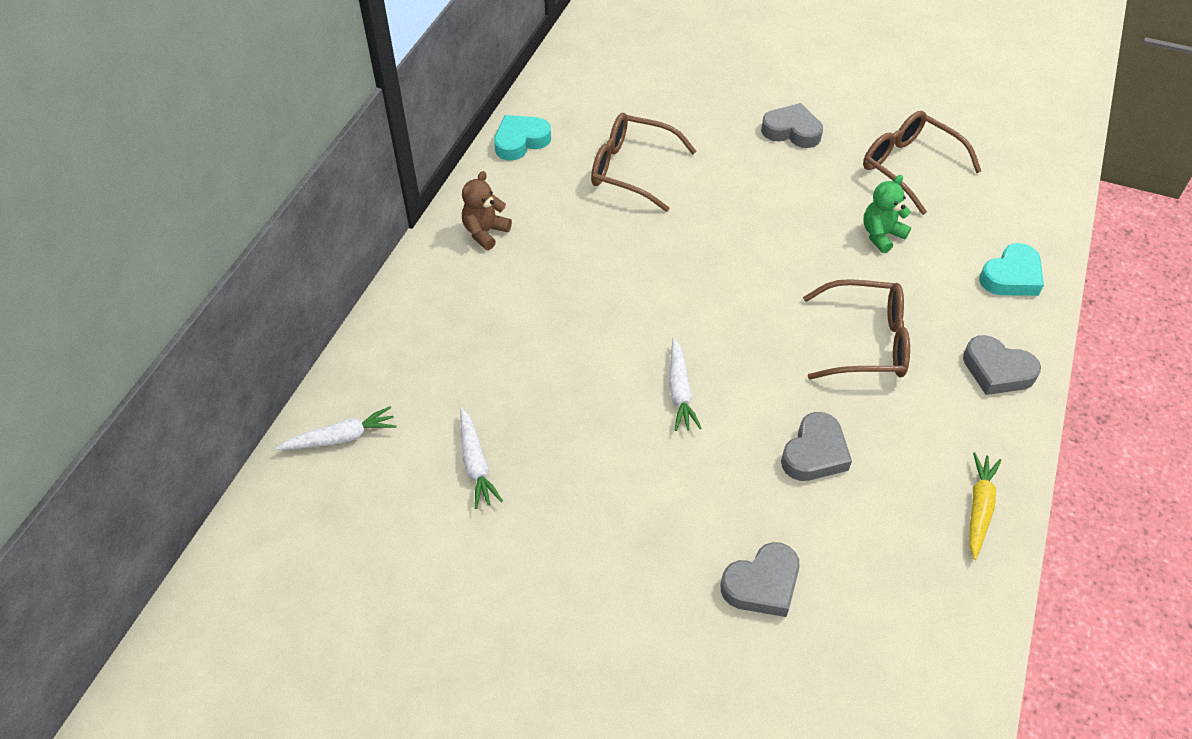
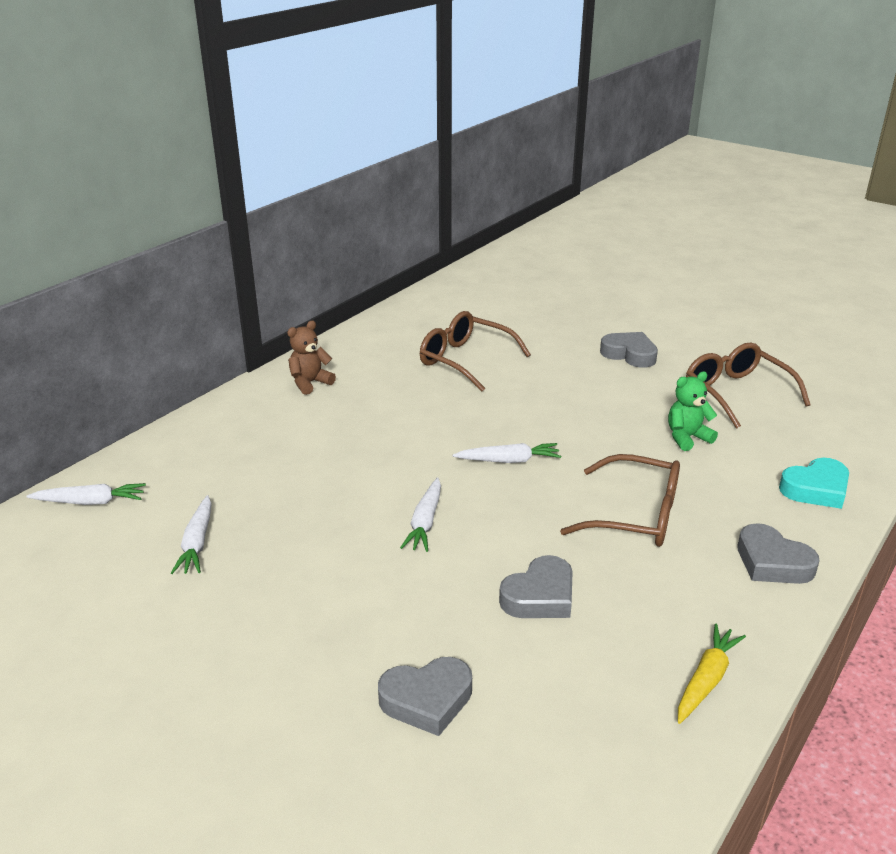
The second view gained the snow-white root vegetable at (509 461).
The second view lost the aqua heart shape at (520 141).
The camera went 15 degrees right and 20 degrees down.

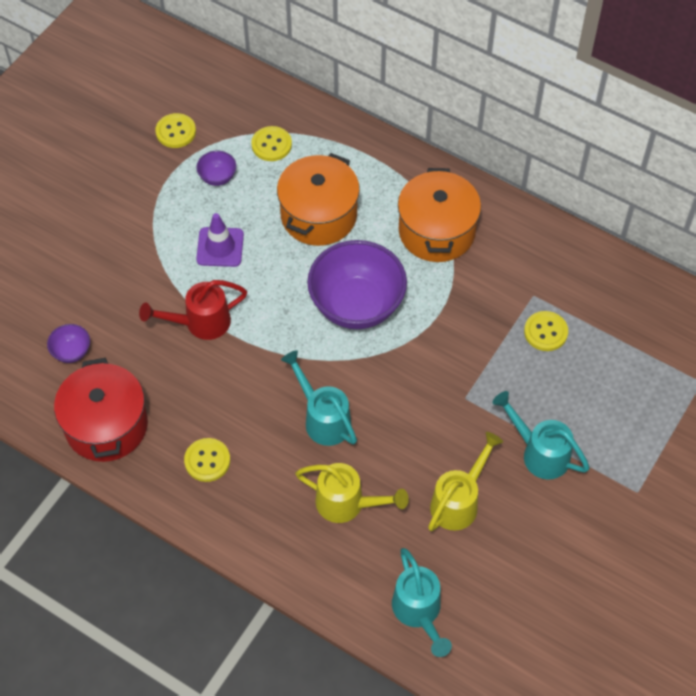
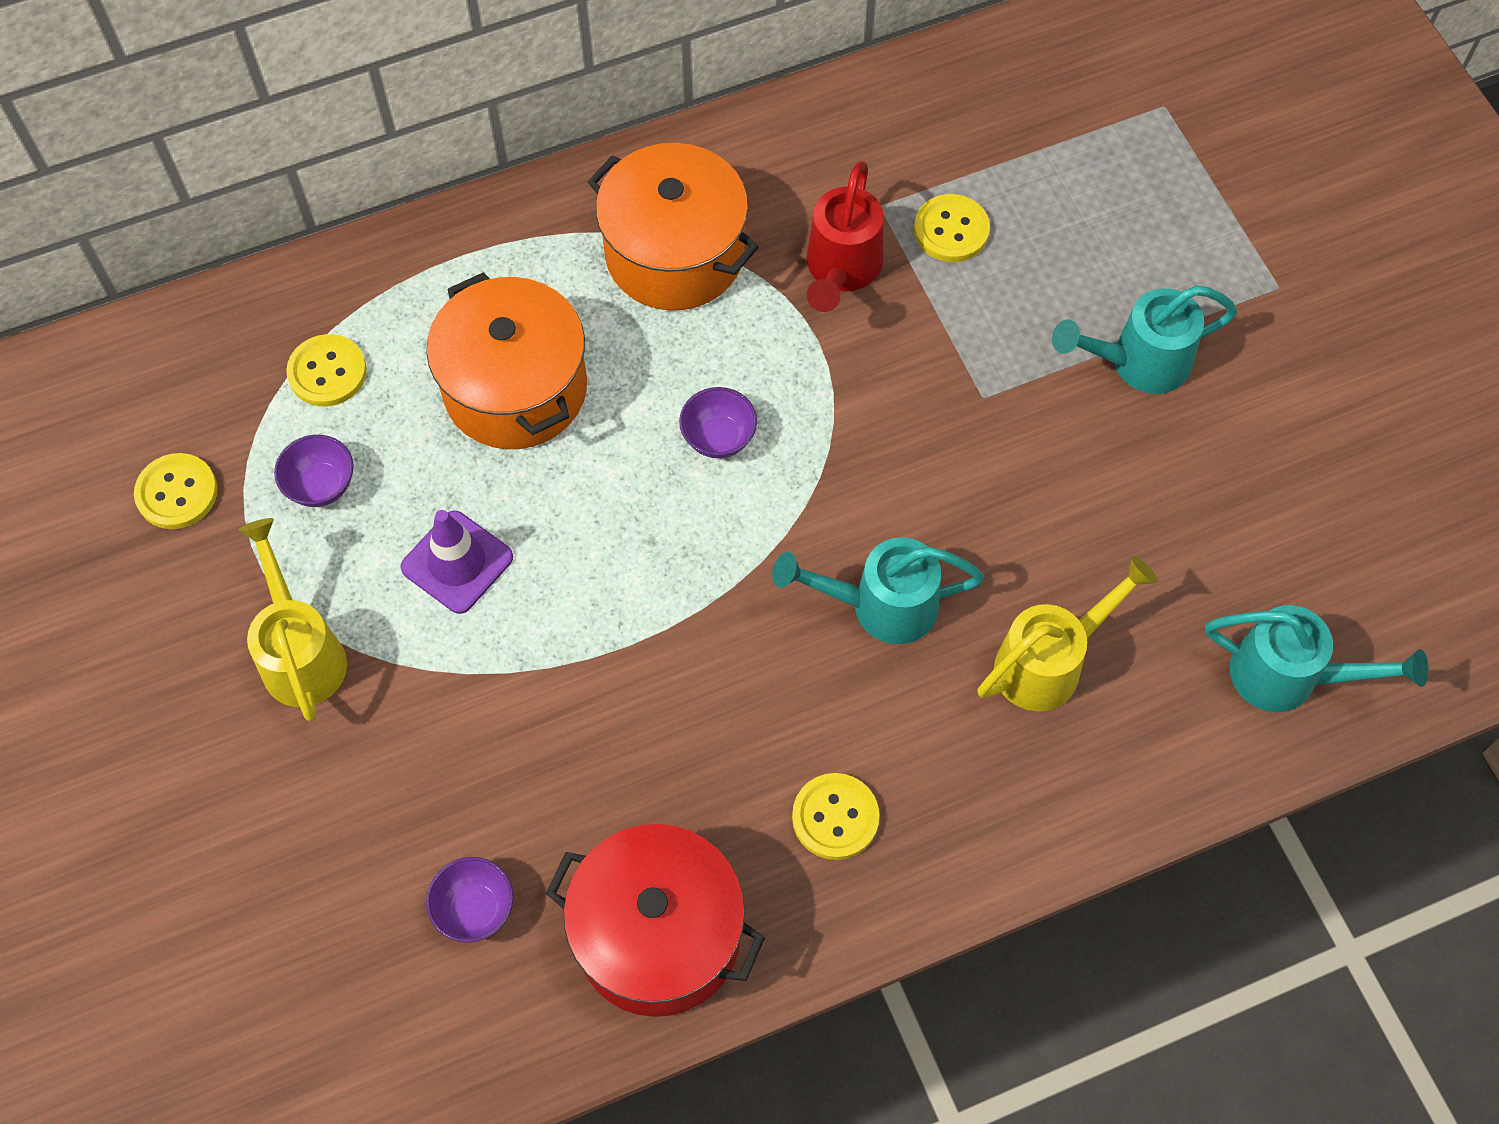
The golden watering can ended up elsewhere, having gone from (459 501) to (301 652).
The size of the royal purple deep dish at (356 305) changed by a factor of 0.43.
The crimson watering can ended up elsewhere, having gone from (200 323) to (841 270).
The camera went 55 degrees left and 5 degrees up.

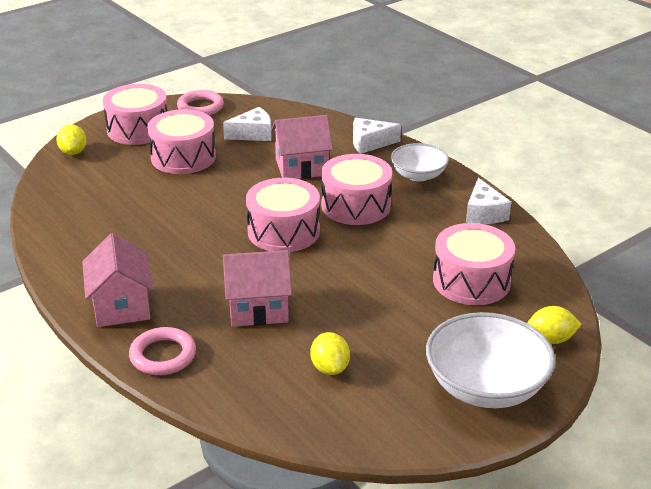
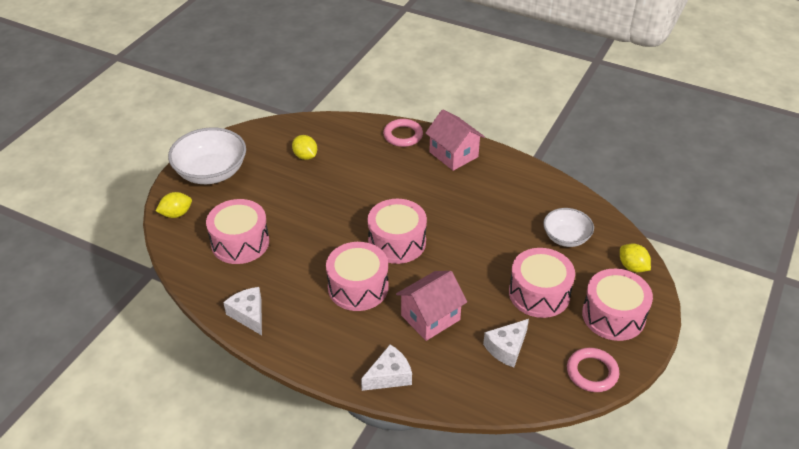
The snow-white deep dish ended up elsewhere, having gone from (418 175) to (566 237).
The second view lost the rose-pink house at (258 308).
The camera went 155 degrees right and 10 degrees up.

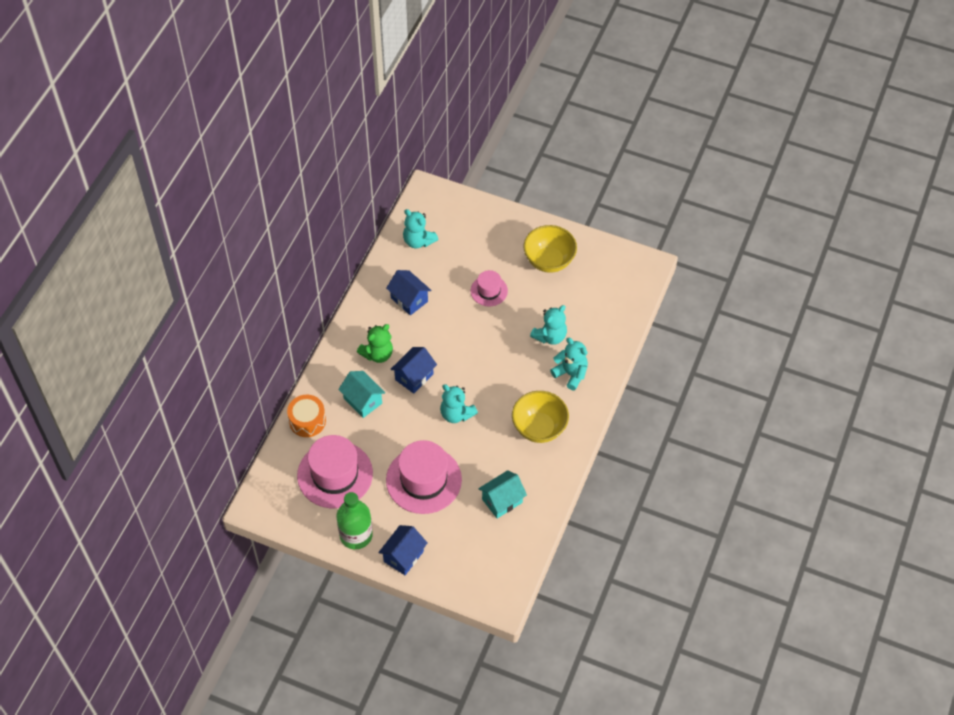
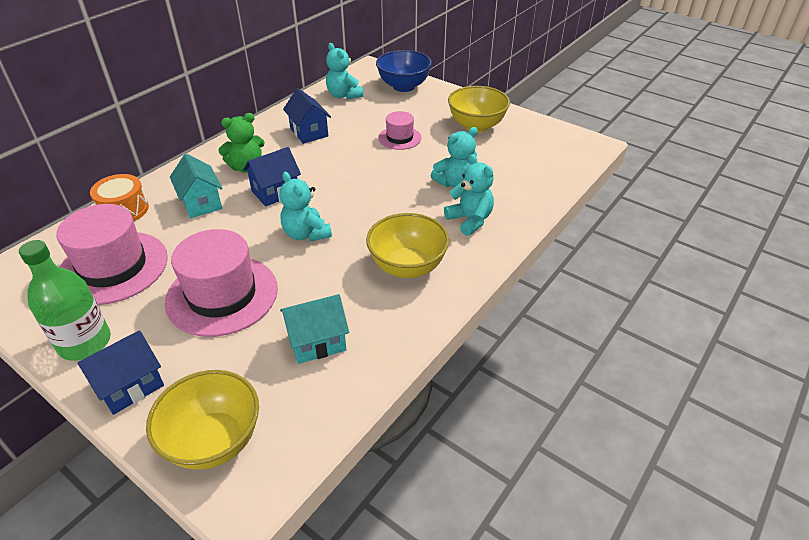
The second view gained the golden deep dish at (214 441).
The second view gained the cobalt deep dish at (404 86).
The camera went 15 degrees right and 15 degrees down.

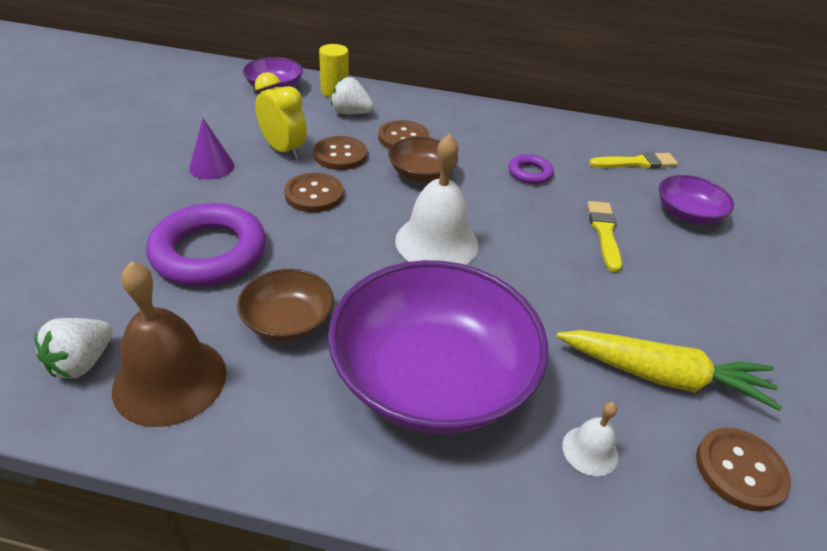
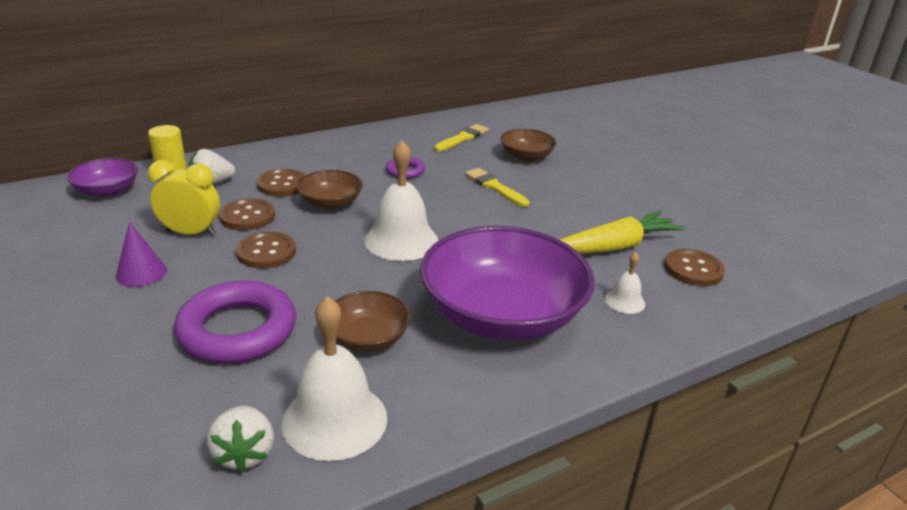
What was the brown bell at (170 380) turned into the snow-white bell at (335 420).
What was the royal purple deep dish at (687 214) turned into the brown deep dish at (526 156).
The camera went 40 degrees left and 10 degrees down.

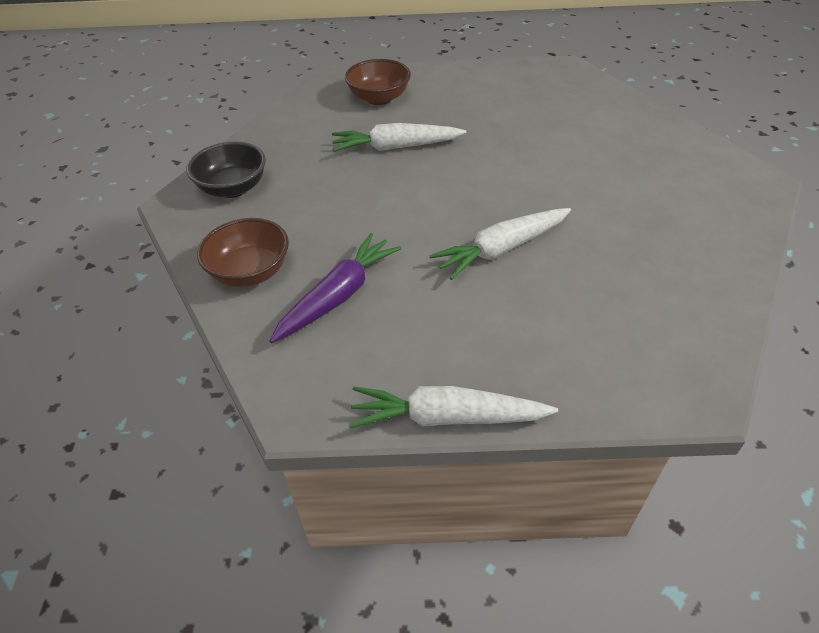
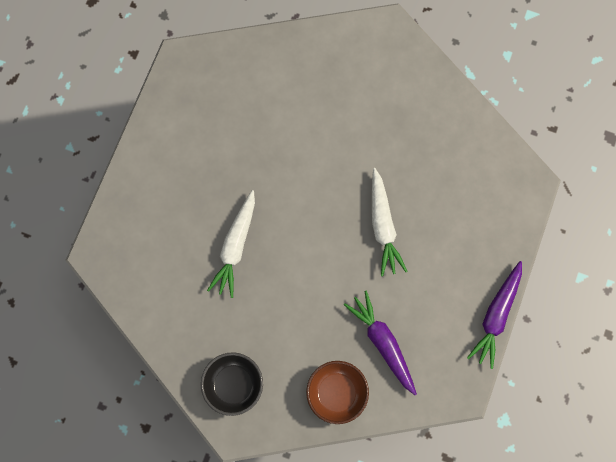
What was the snow-white root vegetable at (447 417) turned into the royal purple root vegetable at (496 315).
The second view lost the brown deep dish at (379 98).
The camera went 70 degrees left and 30 degrees up.

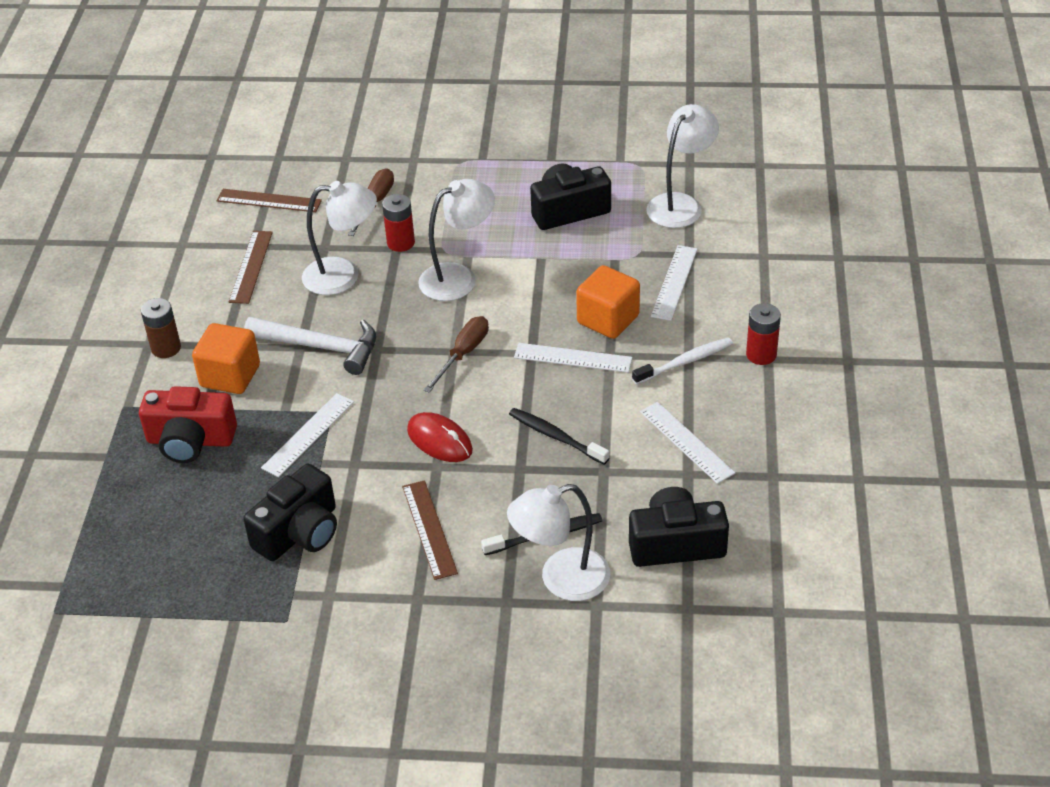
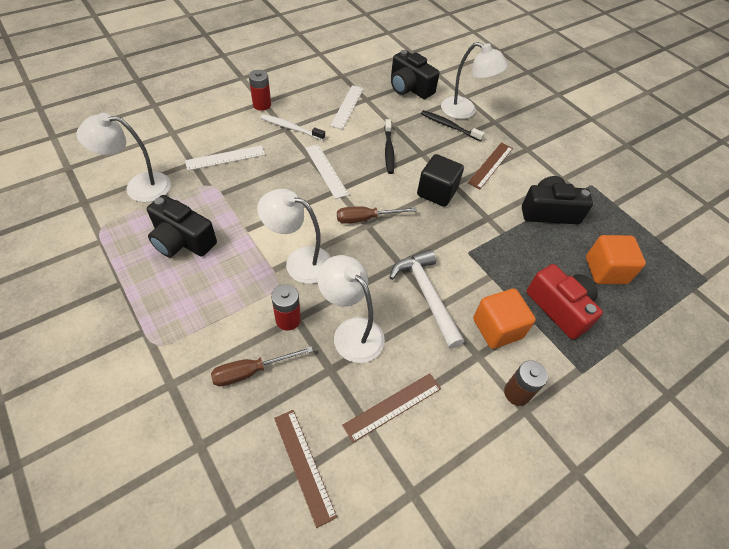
Where the crimson computer mouse stood at (439 440), the jet-black cube came to stand at (437 192).
The orange-coloured cube ended up elsewhere, having gone from (608 319) to (605 270).
The second view lost the snow-white straightedge at (308 434).
The camera went 135 degrees left and 10 degrees up.

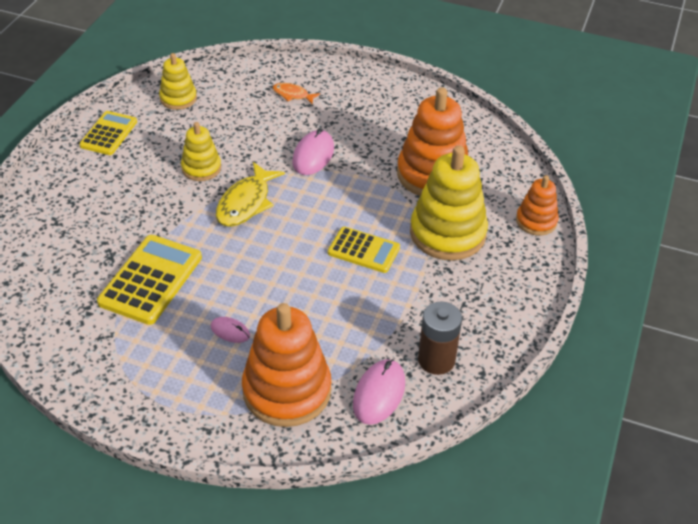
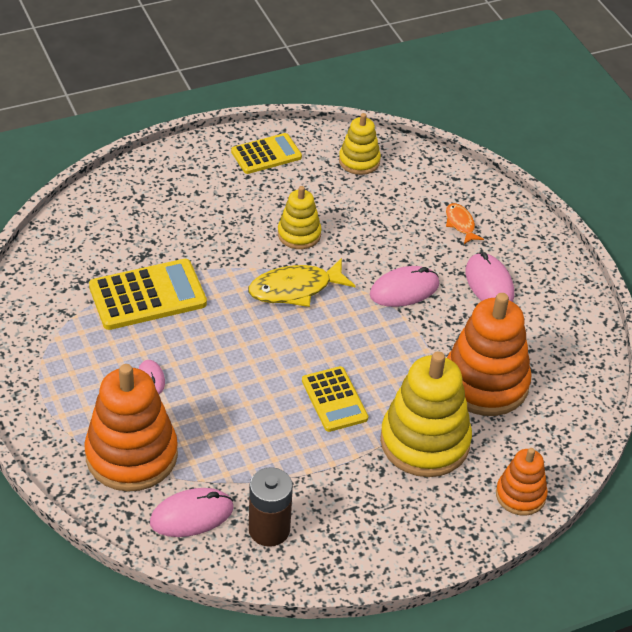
The second view gained the rose-pink computer mouse at (489 283).
The camera went 45 degrees right and 0 degrees up.

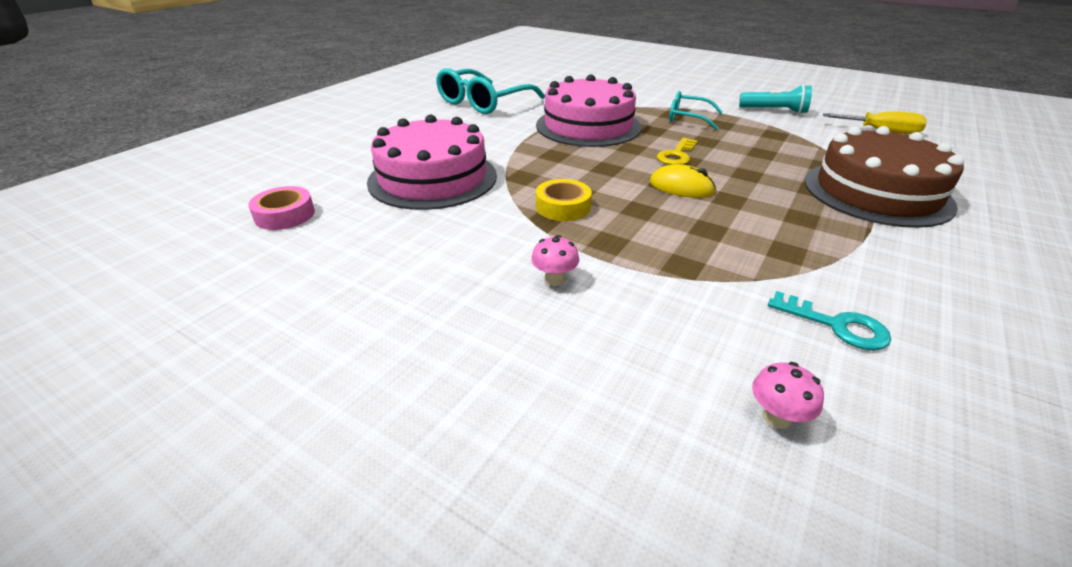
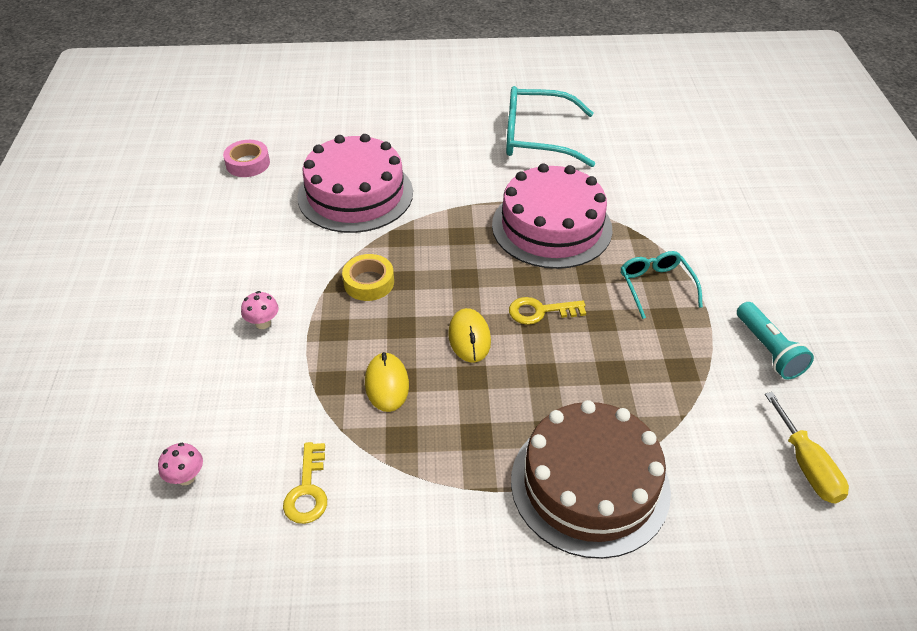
What was the aqua latchkey at (836 325) turned into the golden latchkey at (307 490).
The second view gained the golden computer mouse at (386 384).
The camera went 55 degrees right and 10 degrees up.

